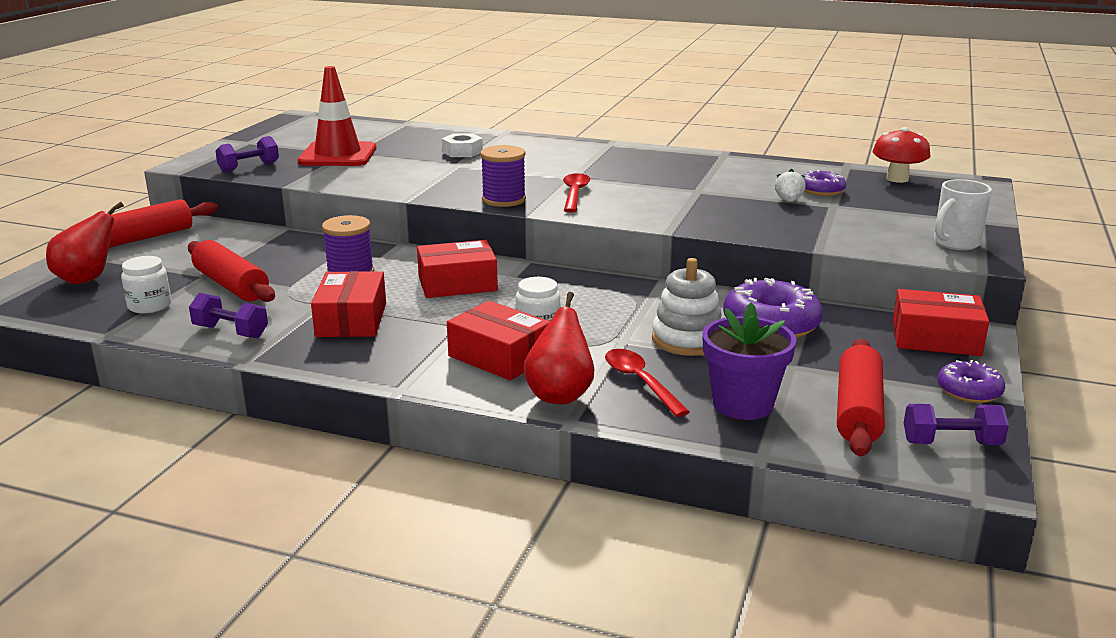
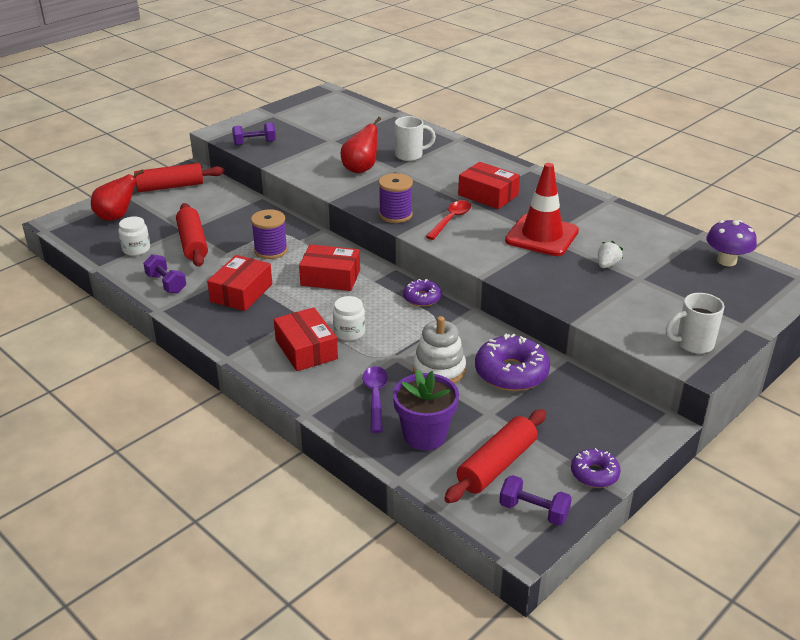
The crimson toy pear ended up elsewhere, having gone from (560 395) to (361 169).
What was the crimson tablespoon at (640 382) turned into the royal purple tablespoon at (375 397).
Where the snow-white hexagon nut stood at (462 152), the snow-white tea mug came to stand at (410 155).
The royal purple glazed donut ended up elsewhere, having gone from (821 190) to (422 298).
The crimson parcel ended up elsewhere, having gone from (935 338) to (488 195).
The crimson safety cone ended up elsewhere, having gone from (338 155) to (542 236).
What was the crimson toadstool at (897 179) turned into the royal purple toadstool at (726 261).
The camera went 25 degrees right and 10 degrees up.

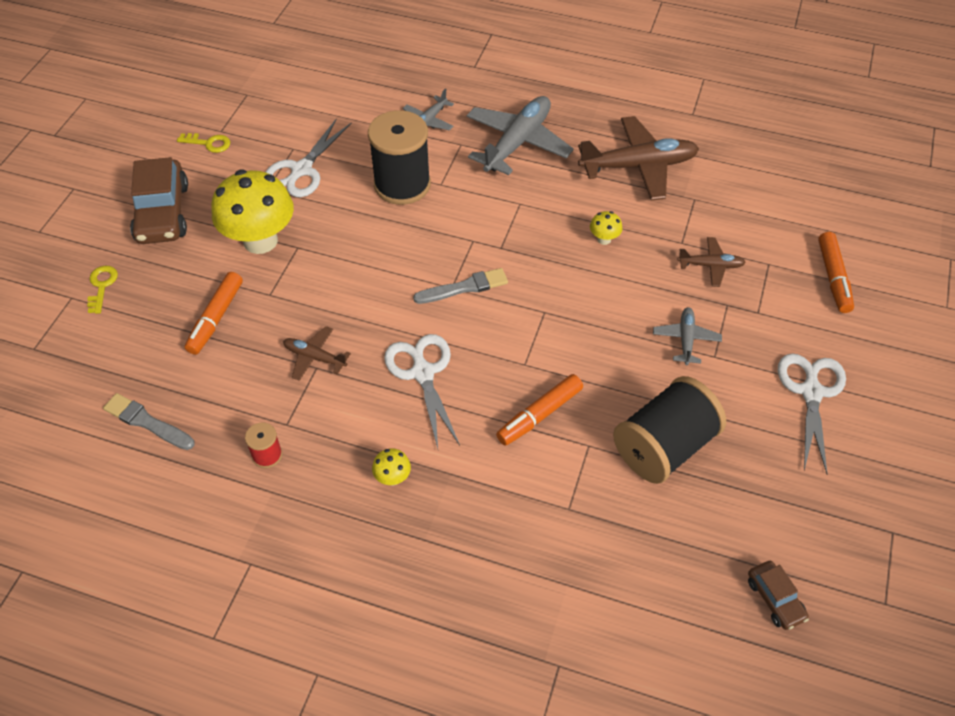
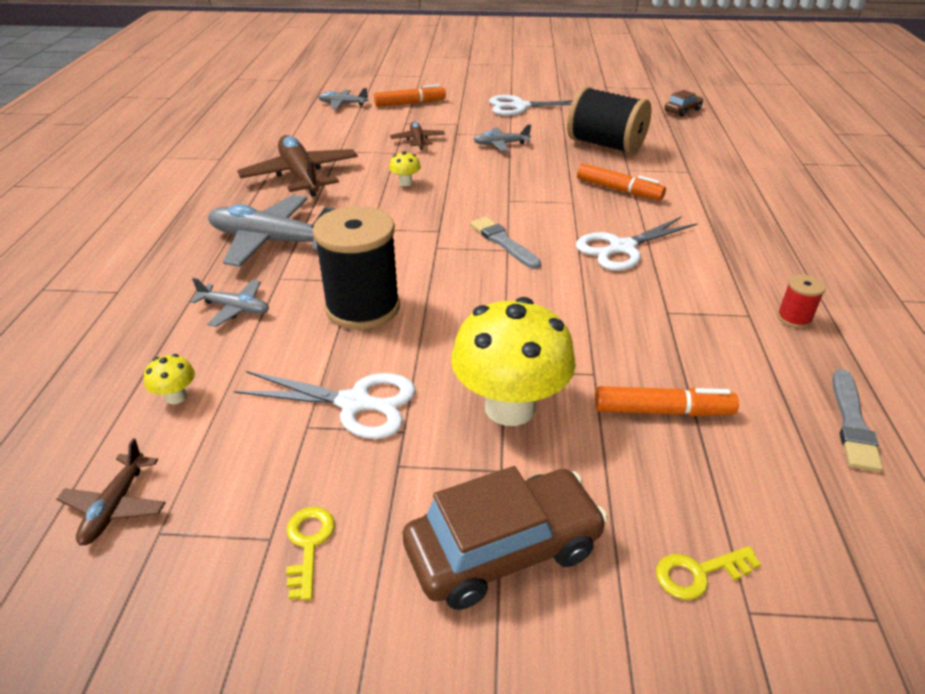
The brown toy plane ended up elsewhere, having gone from (314 357) to (115 506).
The golden toadstool ended up elsewhere, having gone from (392 478) to (176 397).
The second view gained the ash-grey toy plane at (342 104).
The camera went 105 degrees left and 15 degrees down.

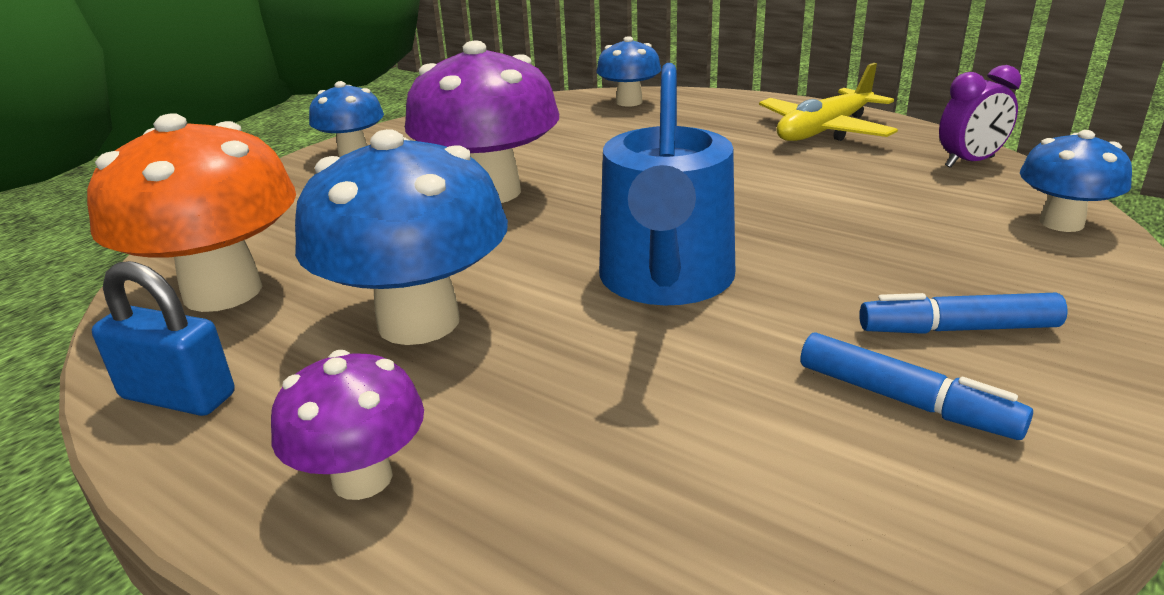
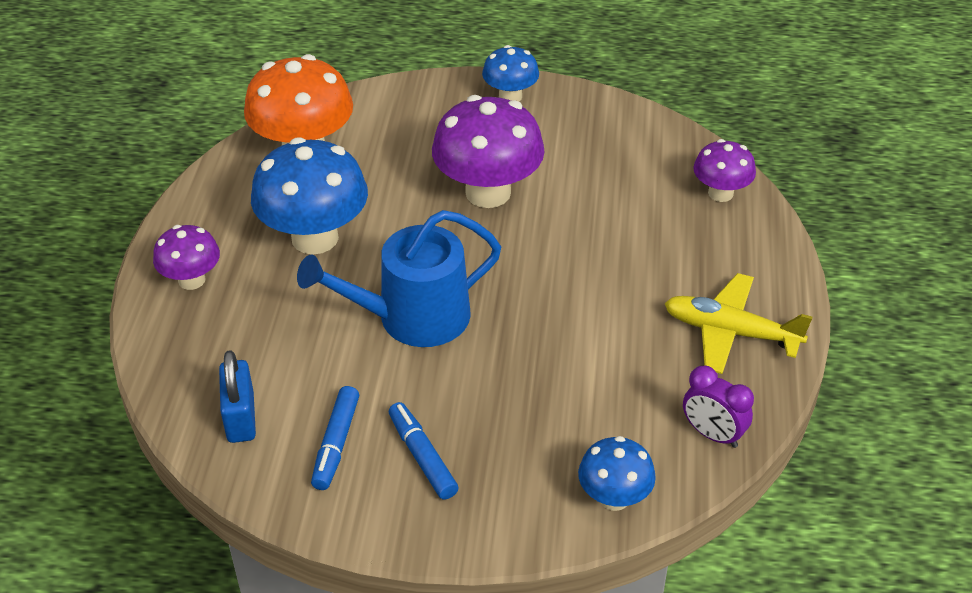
The cobalt small lock ended up elsewhere, having gone from (178 396) to (240 417).
What was the cobalt toadstool at (629 102) turned into the royal purple toadstool at (720 193).
The camera went 60 degrees right and 15 degrees up.

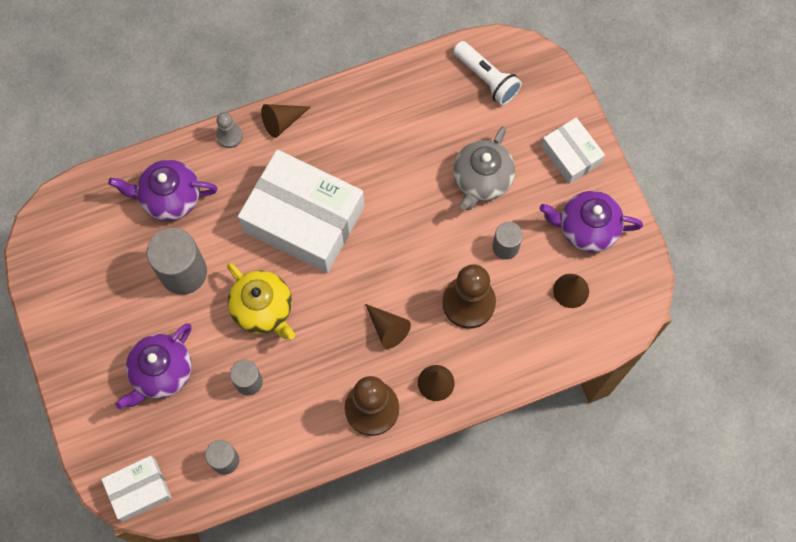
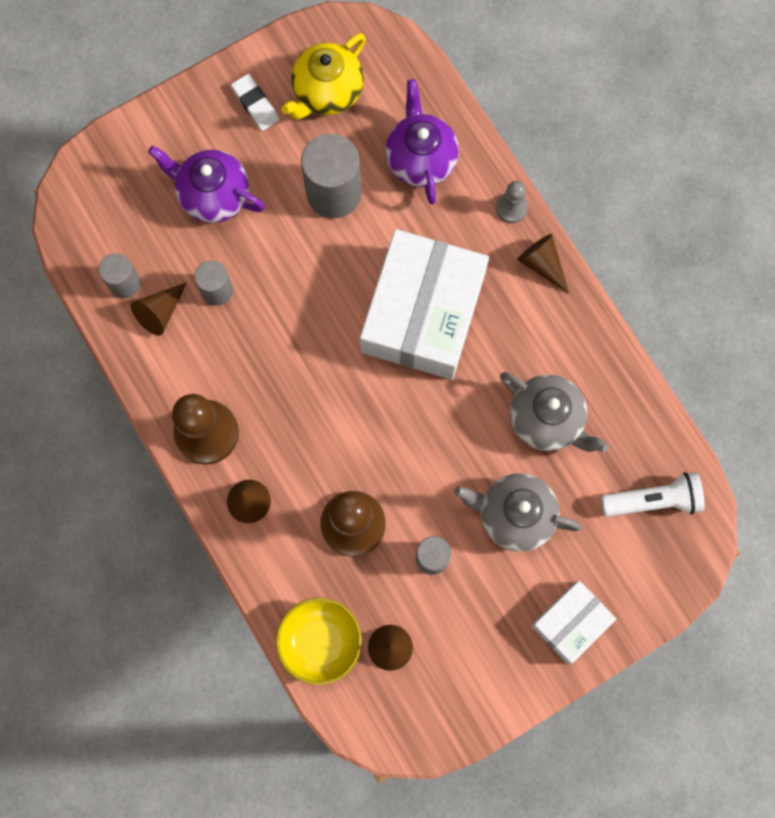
The brown solid cone ended up elsewhere, having gone from (387 328) to (160 312).
The second view gained the snow-white pencil eraser at (255 104).
The second view gained the golden deep dish at (320 641).
The golden teapot ended up elsewhere, having gone from (263 309) to (327 92).
The second view gained the ash-grey teapot at (547 419).
The snow-white flashlight at (487 79) ended up facing another way, 135 degrees counterclockwise from before.
The second view lost the snow-white parcel at (139 490).
The second view lost the royal purple teapot at (586 228).
The camera went 80 degrees right and 5 degrees up.

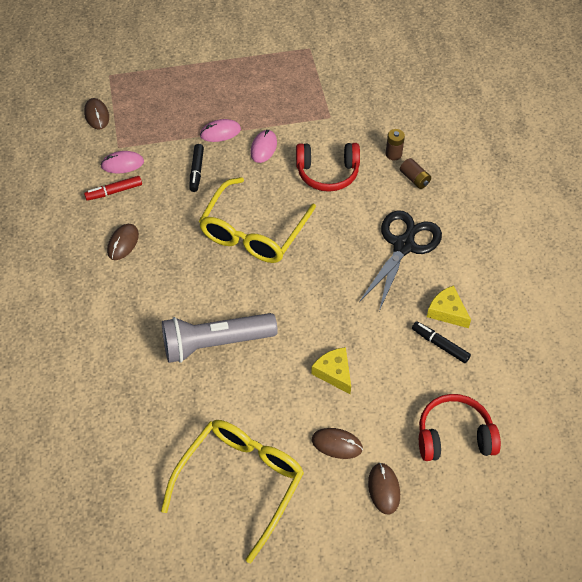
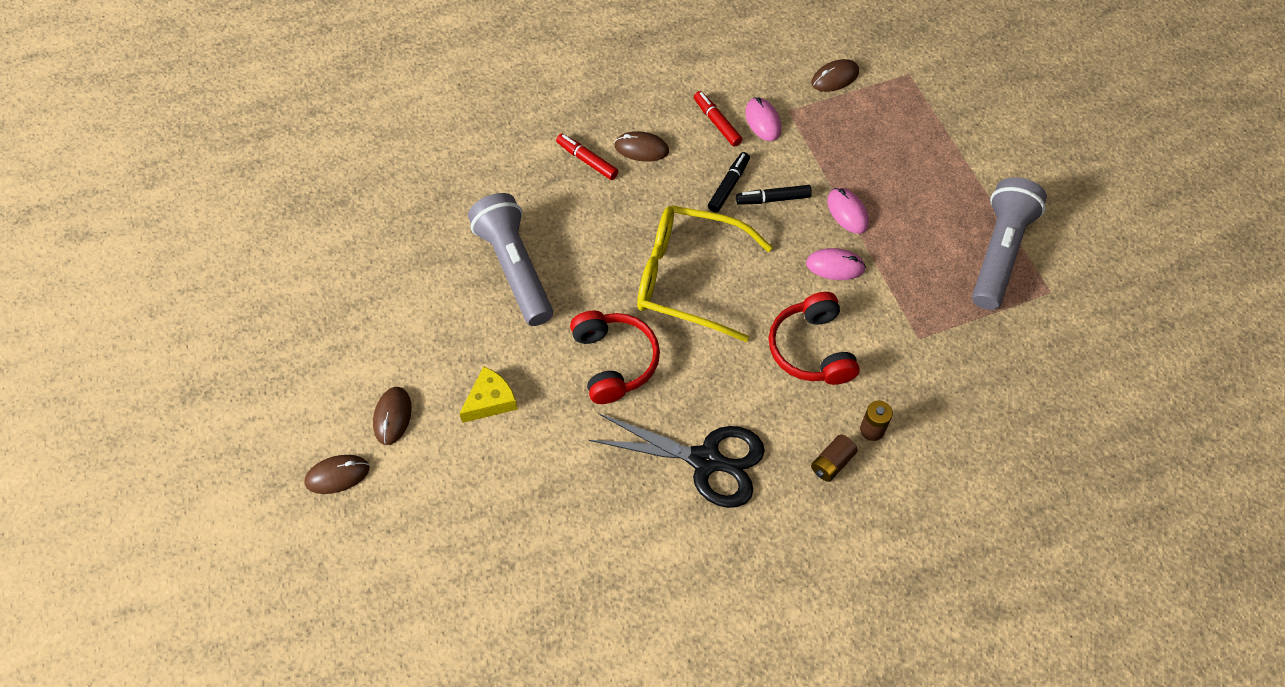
The second view gained the crimson felt pen at (587 160).
The crimson headphones ended up elsewhere, having gone from (454 436) to (614 361).
The jet-black felt pen ended up elsewhere, having gone from (440 345) to (728 186).
The second view gained the ash-grey flashlight at (999 252).
The second view lost the golden eyeglasses at (240 483).
The second view lost the golden cheese wedge at (447 311).
The camera went 80 degrees right and 5 degrees up.

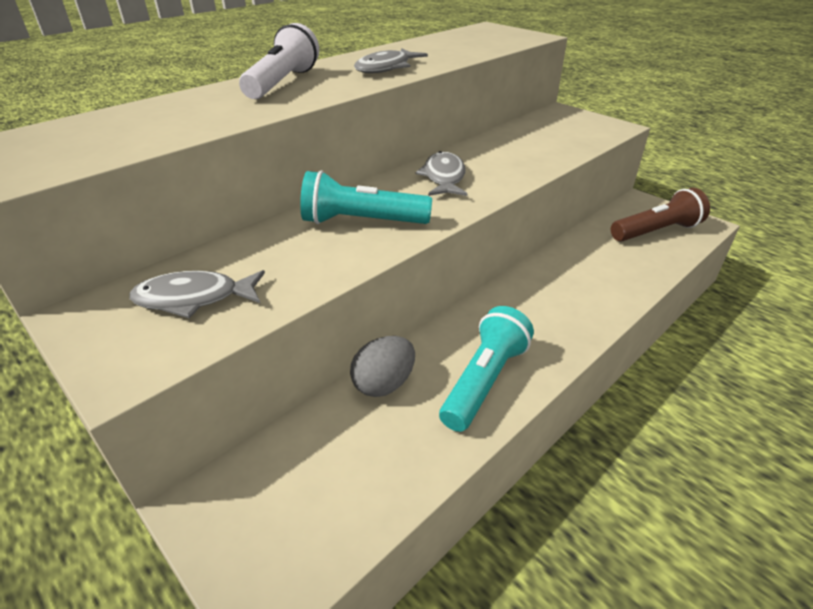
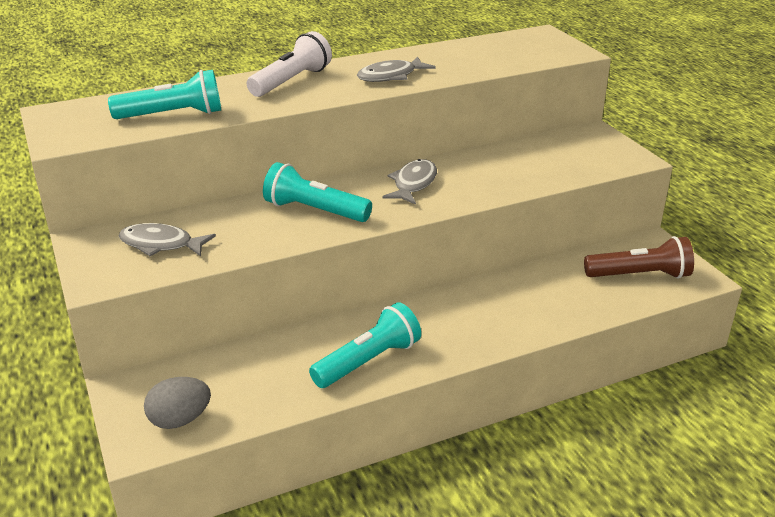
The second view gained the aqua flashlight at (173 115).
The ash-grey egg ended up elsewhere, having gone from (384 384) to (180 420).
The camera went 20 degrees right and 5 degrees down.

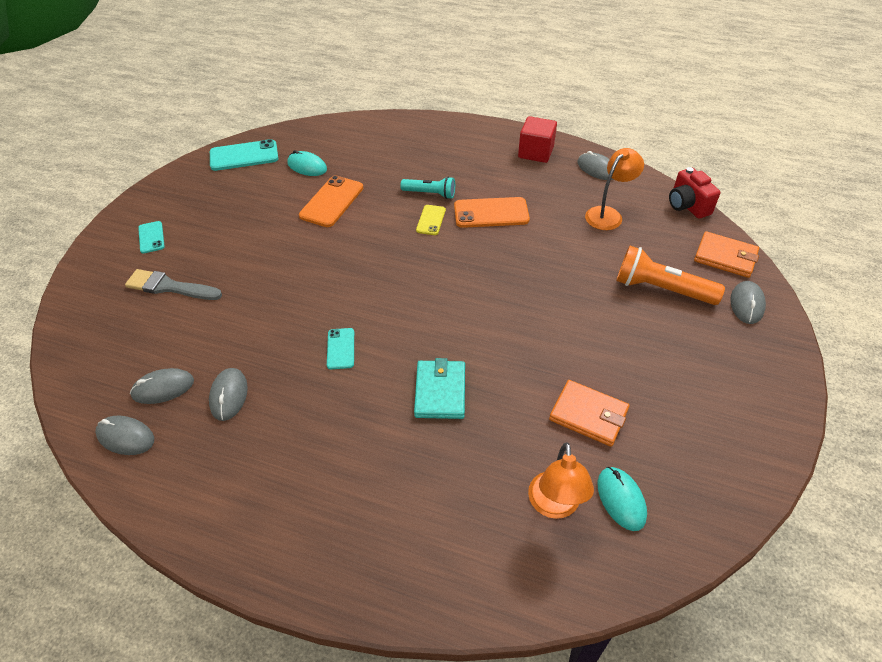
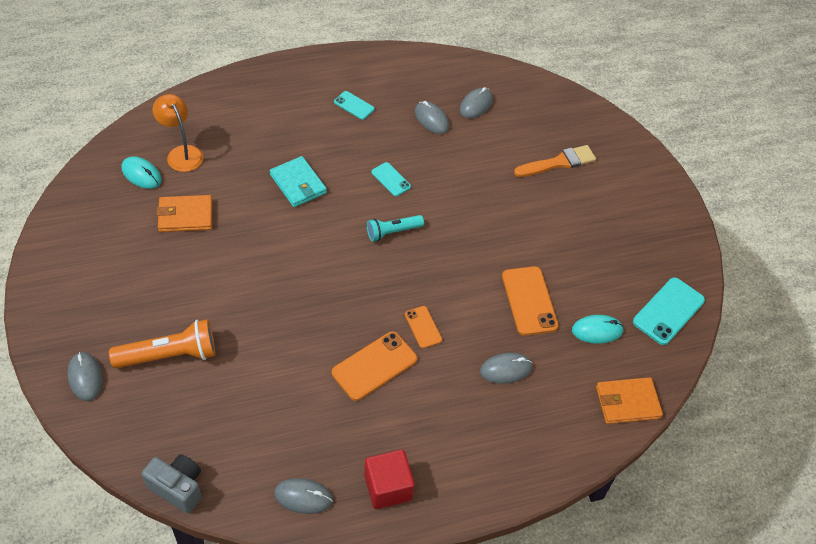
What was the crimson camera at (687 206) turned into the ash-grey camera at (178 488).
The aqua phone ended up elsewhere, having gone from (151 237) to (354 105).
The aqua flashlight ended up elsewhere, having gone from (430 194) to (392 232).
What was the golden phone at (431 220) turned into the orange-coloured phone at (423 327).
The ash-grey computer mouse ended up elsewhere, having gone from (125 437) to (506 369).
What was the ash-grey brush at (170 287) turned into the orange-coloured brush at (558 162).
The orange-coloured billfold ended up elsewhere, having gone from (725 257) to (627 402).
The second view lost the orange-coloured lamp at (608 214).
The camera went 140 degrees right and 5 degrees up.

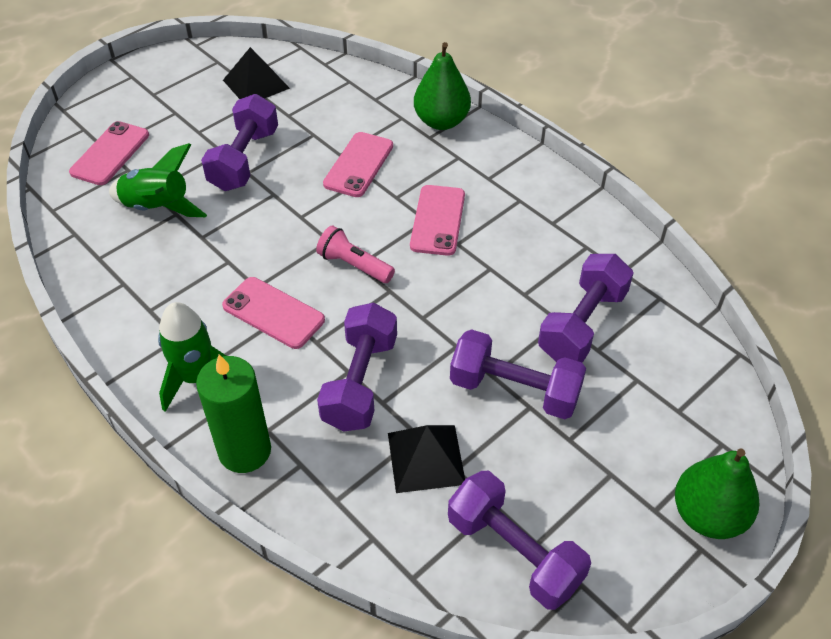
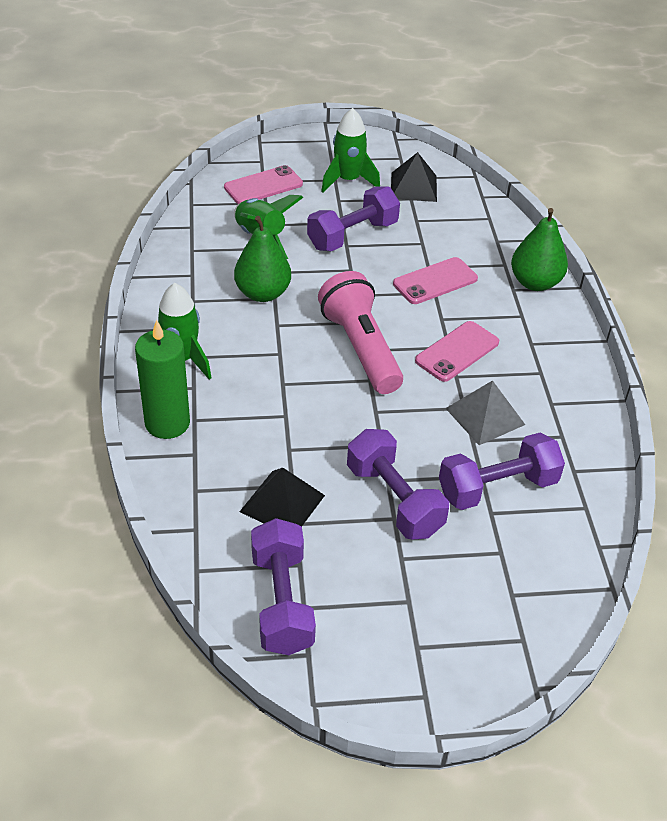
The emerald toy pear ended up elsewhere, having gone from (708 515) to (262 293).
The size of the rose-pink flashlight at (354 265) changed by a factor of 1.82.
The second view gained the emerald rocket at (348 180).
The second view gained the ash-grey pyramid shape at (485 416).
The second view lost the rose-pink phone at (273 313).
The second view lost the royal purple dumbbell at (360 382).
The camera went 35 degrees right and 5 degrees down.

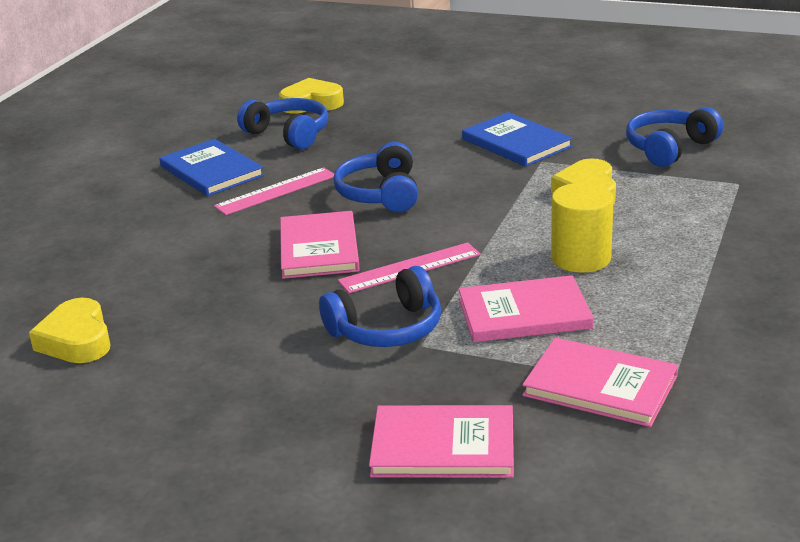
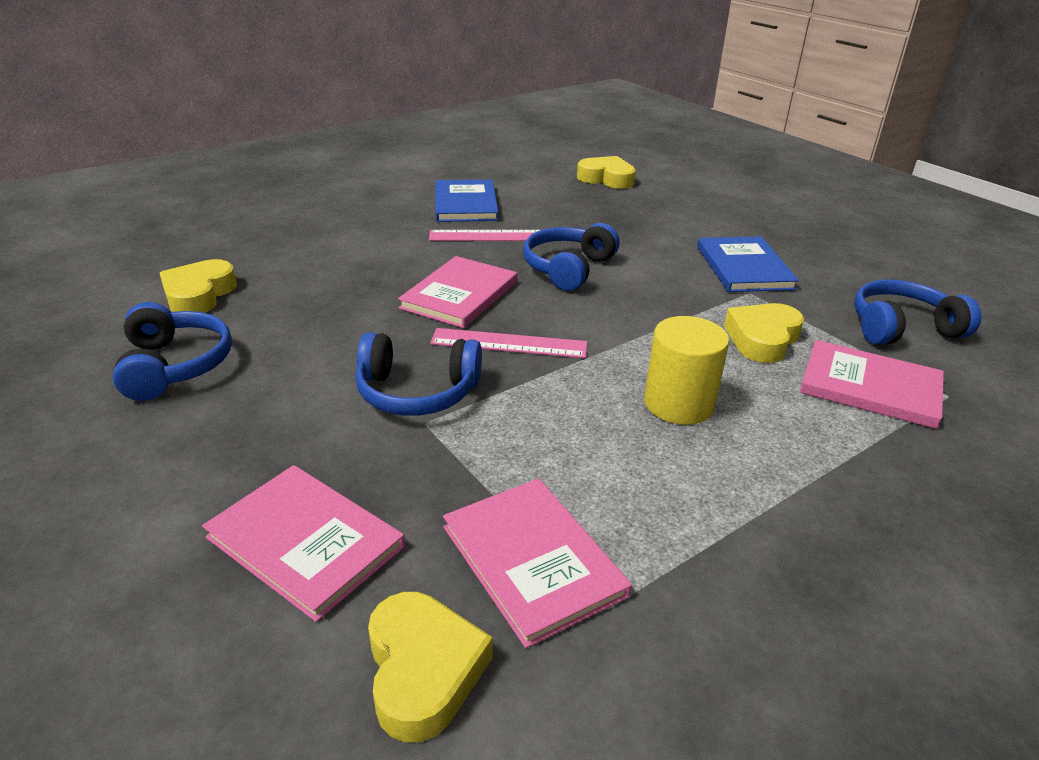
The cobalt headphones ended up elsewhere, having gone from (288 134) to (174 366).
The second view gained the golden heart shape at (423 670).
The rose-pink book ended up elsewhere, having gone from (524 313) to (870 387).
The camera went 30 degrees right and 5 degrees up.

